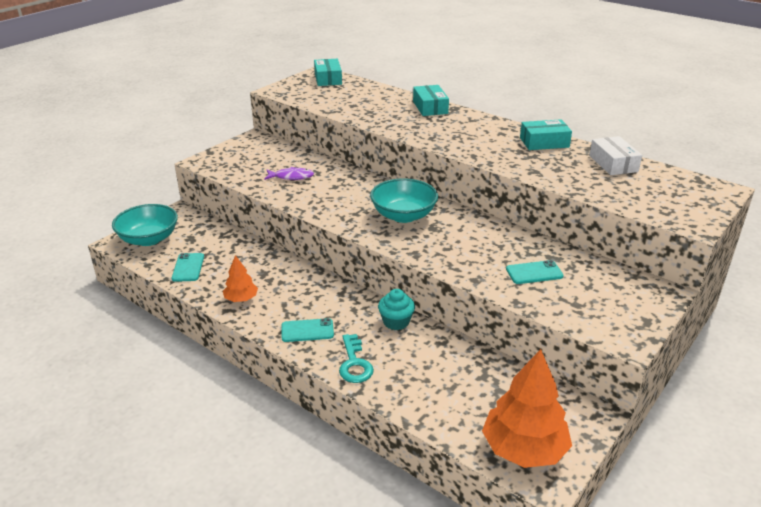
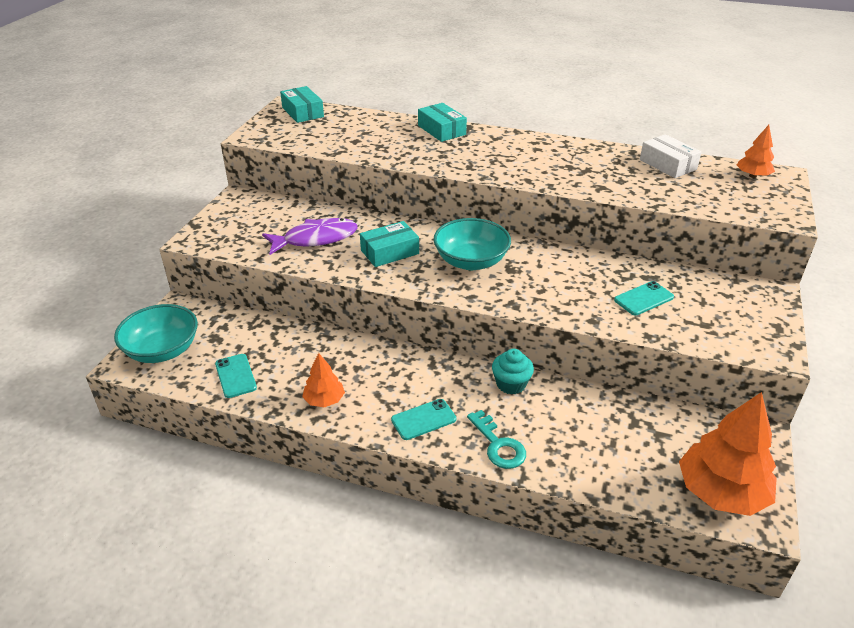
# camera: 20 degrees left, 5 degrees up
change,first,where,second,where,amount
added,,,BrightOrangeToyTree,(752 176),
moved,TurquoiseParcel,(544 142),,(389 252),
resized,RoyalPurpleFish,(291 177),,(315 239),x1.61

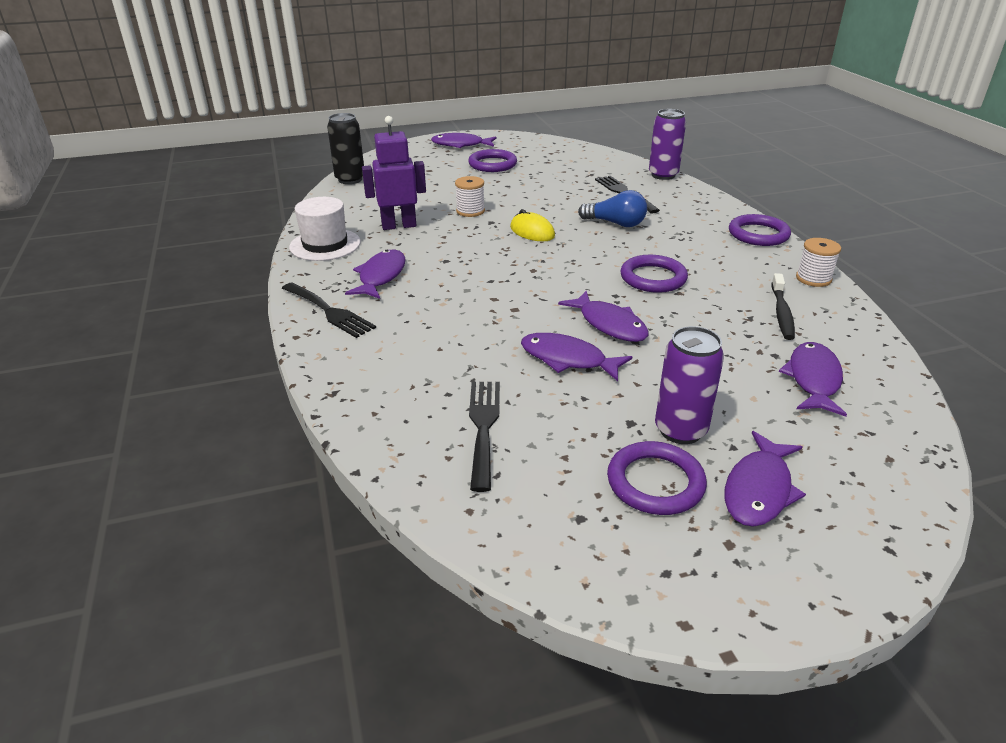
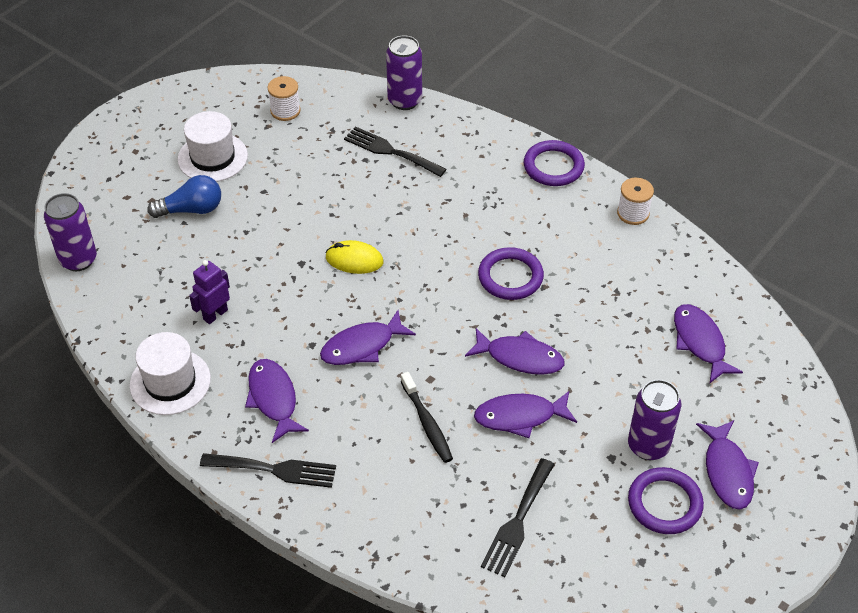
# camera: 35 degrees left, 15 degrees up
change,first,where,second,where,amount
moved,RoyalPurpleFish,(460 145),,(362 346),
moved,WhiteSpool,(470 211),,(285 111),
moved,CobaltLightbulb,(615 223),,(191 209),
moved,EbonyToothBrush,(781 313),,(427 423),
replaced,RoyalPurpleHoop,(492 164),WhiteHat,(212 157),
recoloured,EbonySodaCan,(350 179),RoyalPurpleSodaCan,(78 260),
turned,EbonyDinnerFork,(483 427),,(517 522),120 degrees counterclockwise
resized,RoyalPurpleRobot,(399 226),,(215 314),x0.65

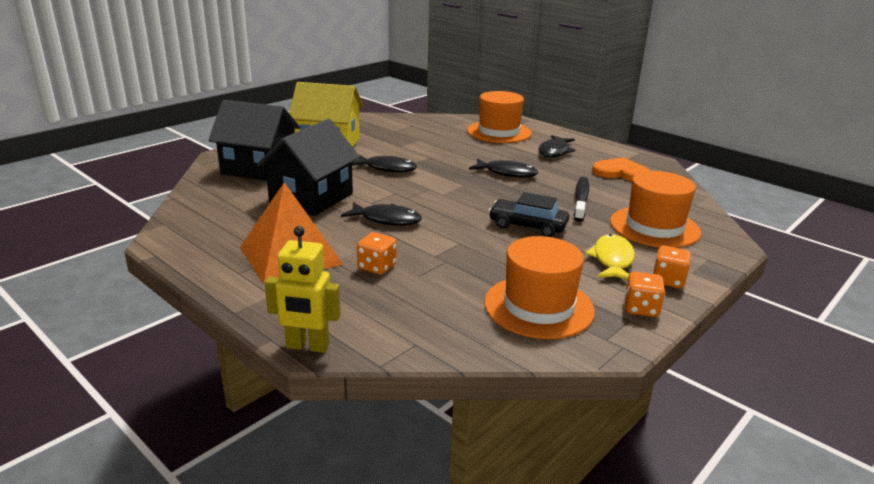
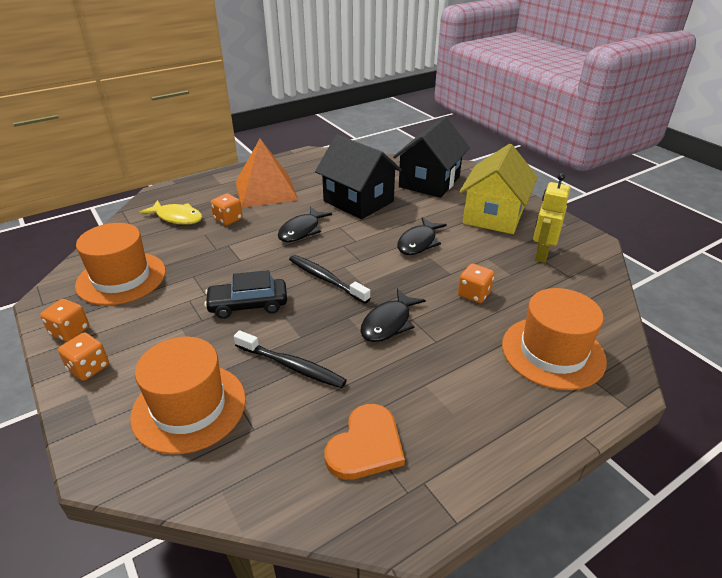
# camera: 105 degrees right, 10 degrees up
change,first,where,second,where,amount
removed,EbonyFish,(554 152),,,
added,,,EbonyToothBrush,(326 279),
added,,,BrightOrangeGameDie,(474 294),
moved,BrightYellowRobot,(307 346),,(541 255),
moved,BrightYellowFish,(612 260),,(177 217),
turned,EbonyAutomobile,(527 226),,(248 305),135 degrees counterclockwise

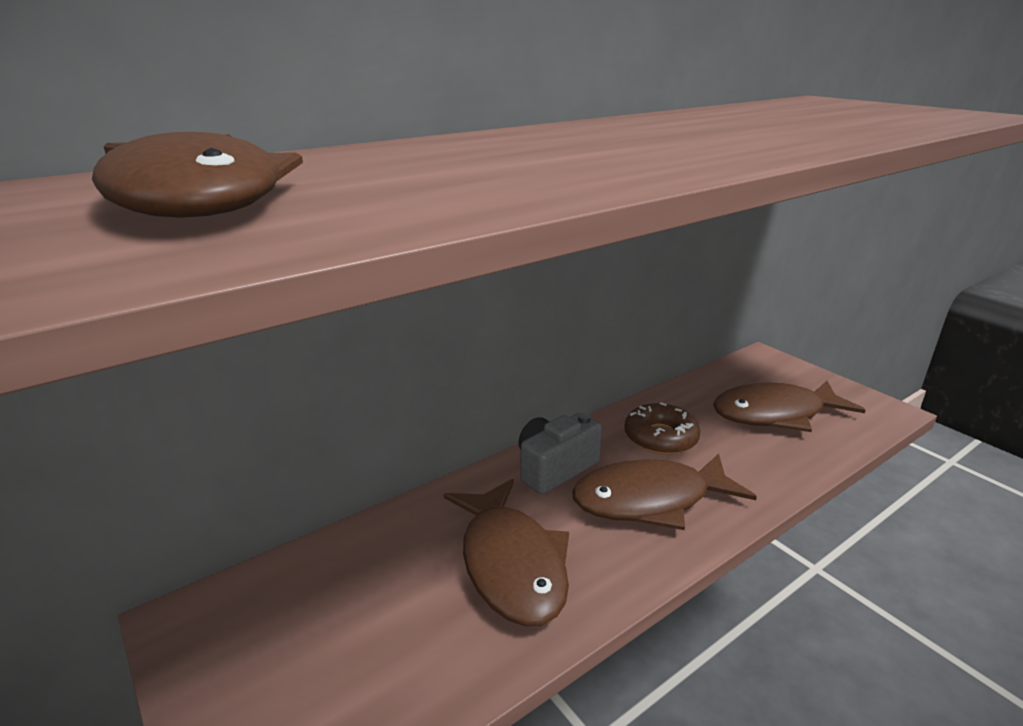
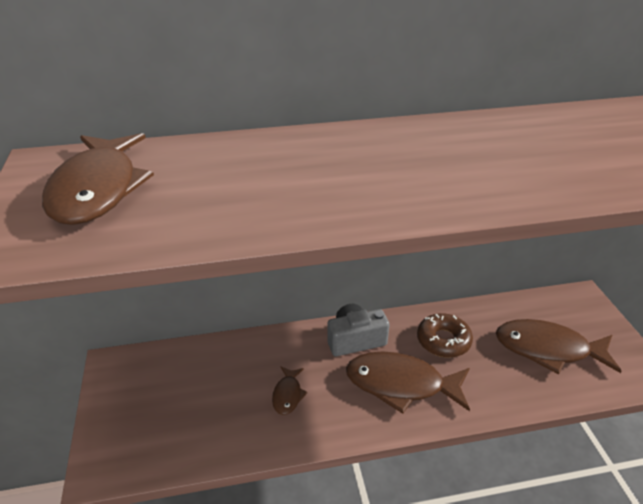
# camera: 25 degrees right, 10 degrees up
change,first,where,second,where,amount
resized,RussetFish,(511 563),,(287 395),x0.48

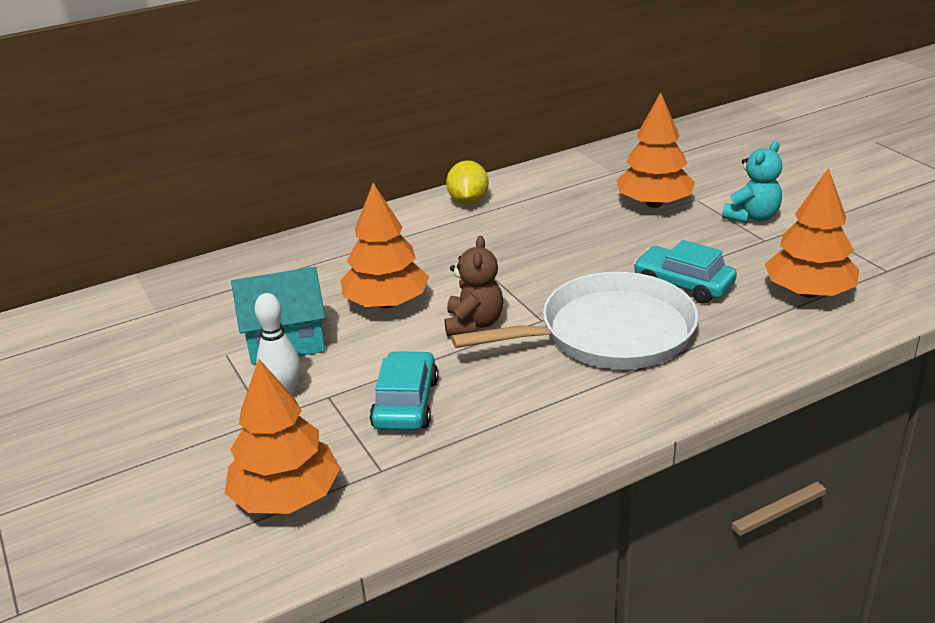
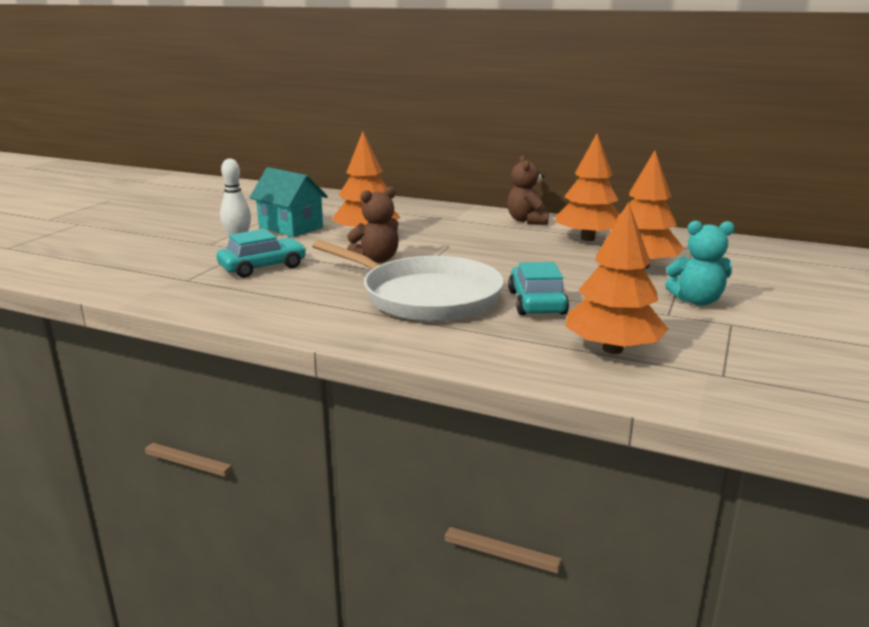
# camera: 50 degrees right, 10 degrees down
change,first,where,second,where,amount
moved,BrightOrangeToyTree,(286 497),,(587 238),
replaced,BrightYellowLemon,(468 201),RussetTeddy,(527 221),

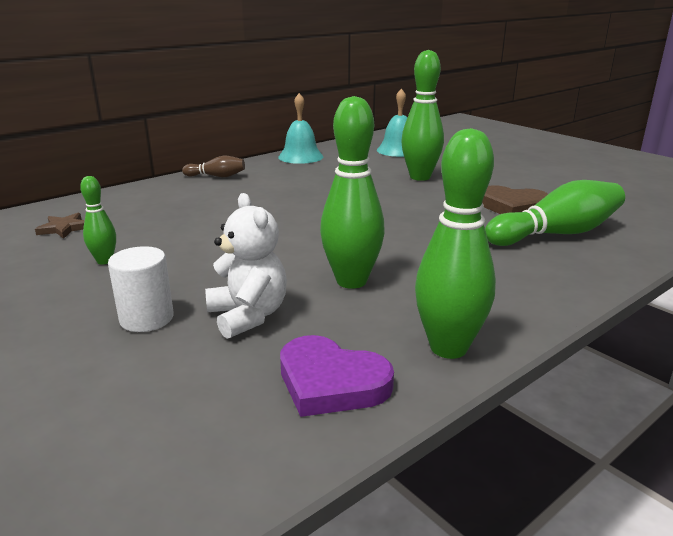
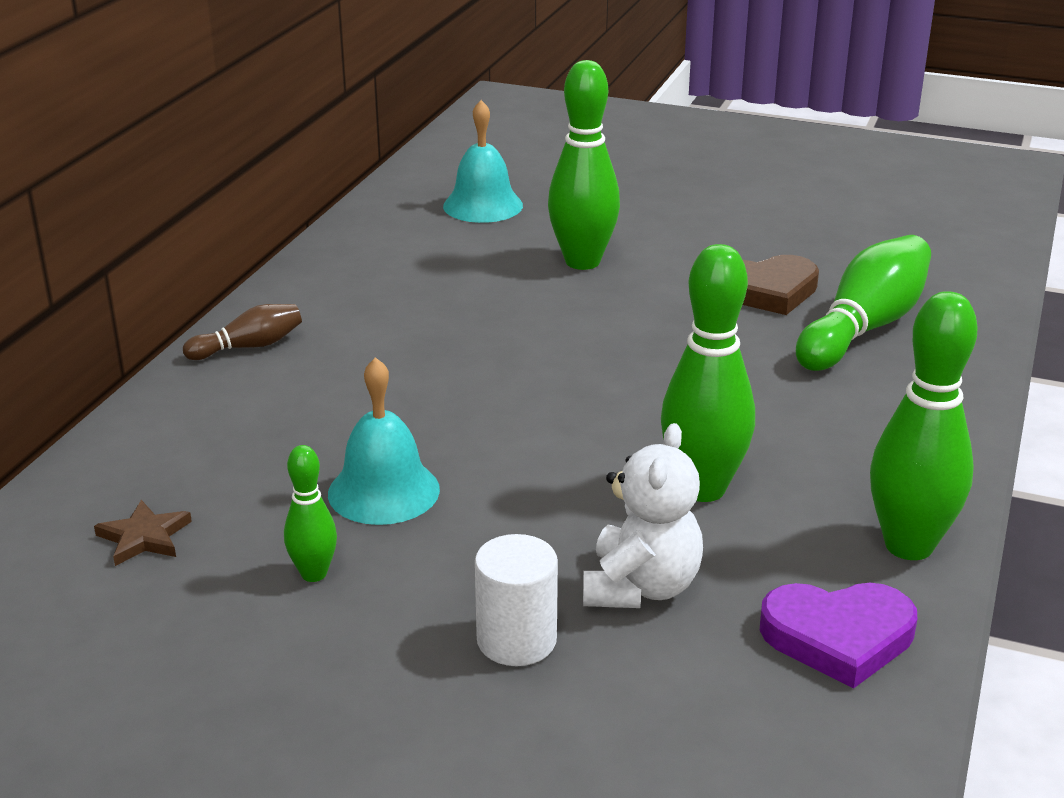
# camera: 30 degrees left, 5 degrees up
change,first,where,second,where,amount
moved,TurquoiseBell,(300 157),,(383 491),
turned,WhiteTeddy,(248 316),,(641 587),75 degrees clockwise

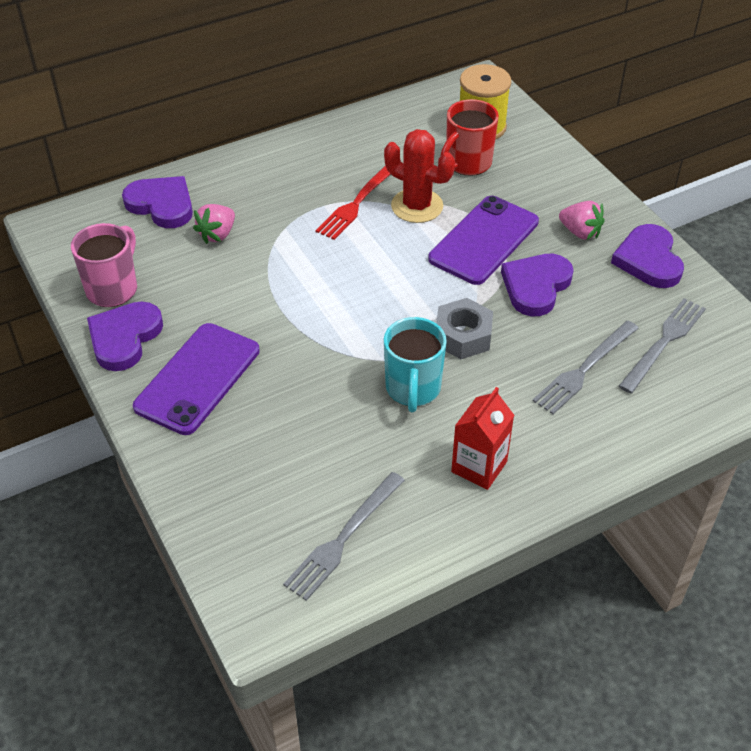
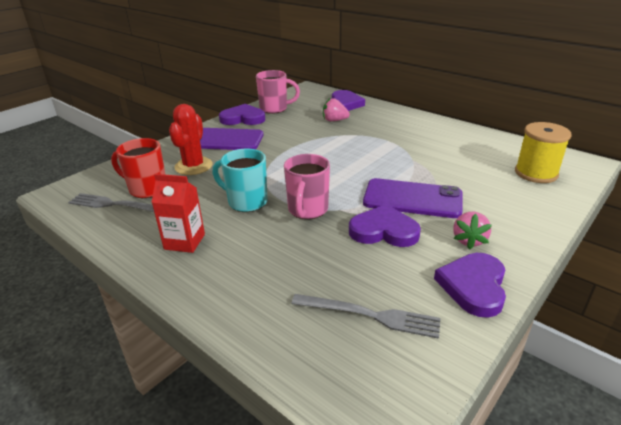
# camera: 70 degrees right, 15 degrees down
change,first,where,second,where,amount
removed,CrimsonDinnerFork,(358 202),,,
removed,GrayDinnerFork,(584 369),,,
moved,CrimsonCactus,(417 206),,(193 166),
moved,CrimsonCoffeeMug,(467 163),,(147 189),
replaced,GrayHexagonNut,(463 336),RosePinkCoffeeMug,(307 210),
turned,TurquoiseCoffeeMug,(413 389),,(246 202),45 degrees clockwise
turned,RoyalPurpleLoveHeart,(648 260),,(473 286),45 degrees counterclockwise

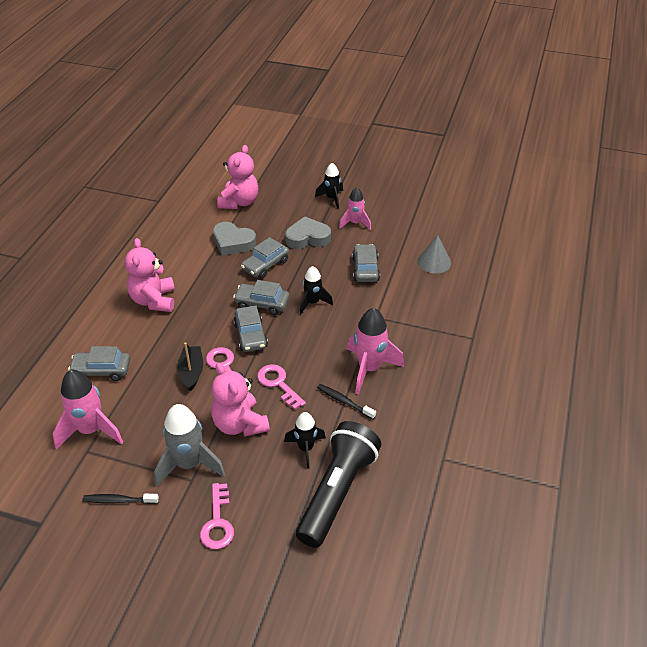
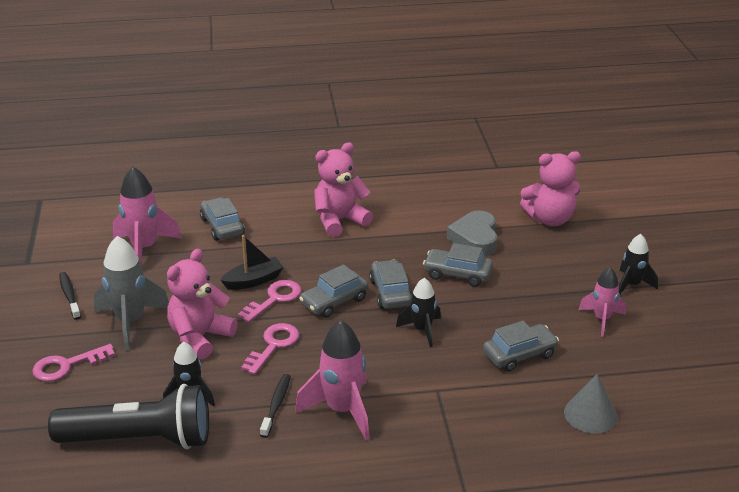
# camera: 65 degrees right, 10 degrees down
change,first,where,second,where,amount
removed,GrayLoveHeart,(307 238),,,

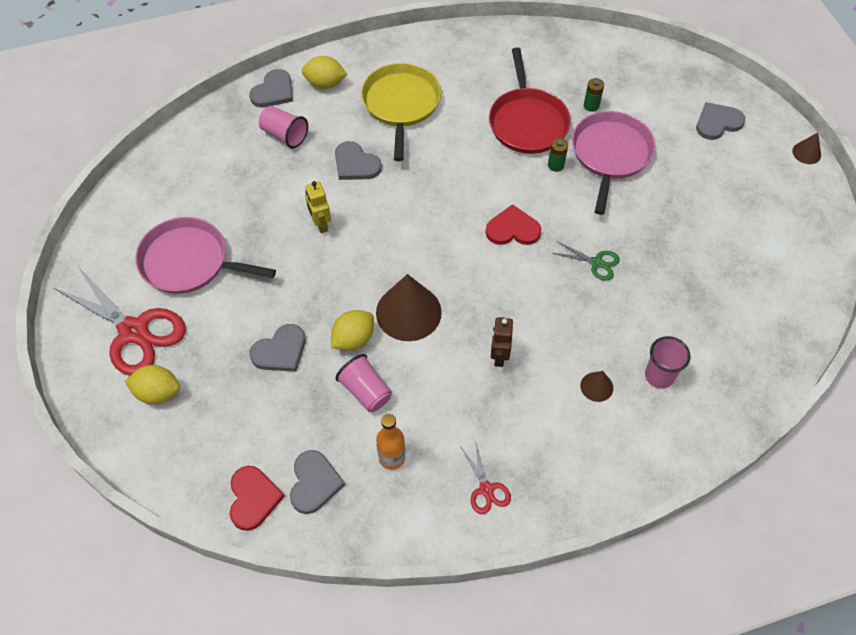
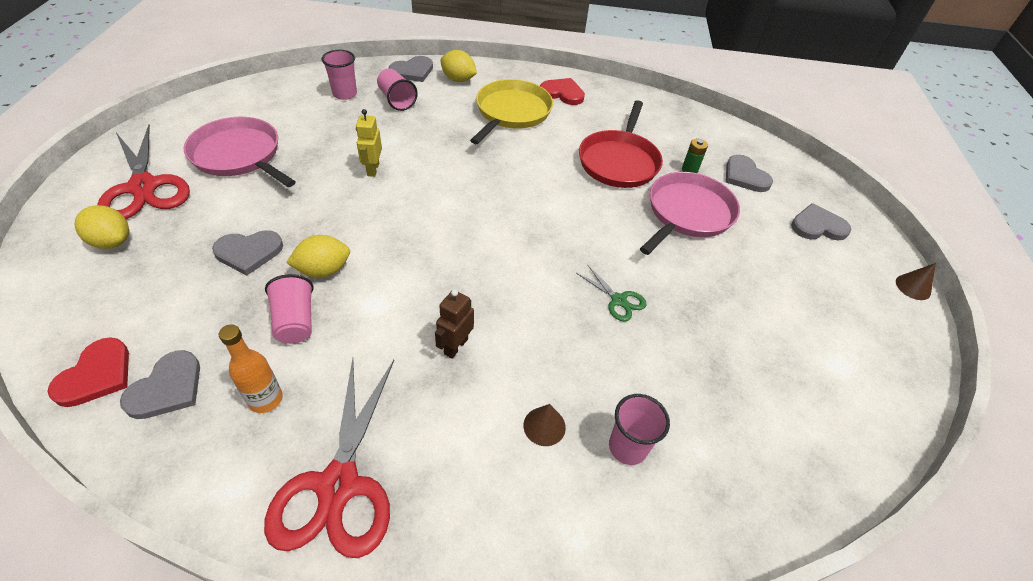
# camera: 20 degrees right, 10 degrees down
change,first,where,second,where,amount
removed,RussetCone,(408 312),,,
removed,LeafGreenAaBattery,(555 165),,,
added,,,RosePinkTumbler,(345 94),
moved,GrayLoveHeart,(355 164),,(745 176),
moved,CrimsonLoveHeart,(513 229),,(562 93),
resized,CrimsonScissors,(486 489),,(338 485),x2.15

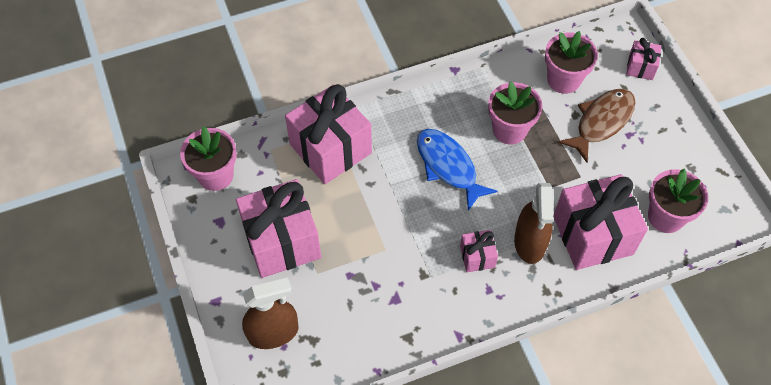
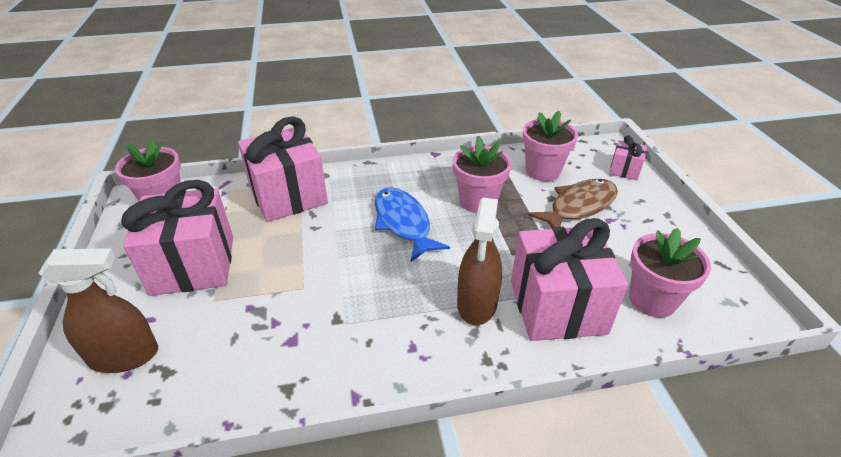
# camera: 10 degrees right, 20 degrees down
change,first,where,second,where,amount
removed,RosePinkGift,(477 257),,,

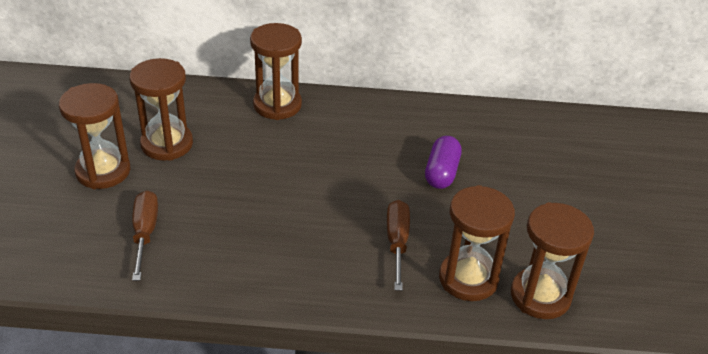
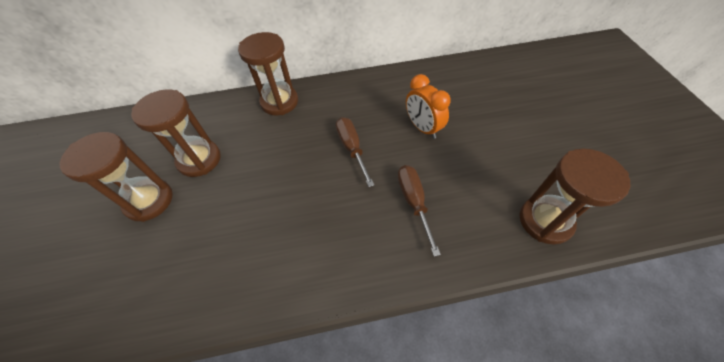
# camera: 10 degrees left, 15 degrees up
change,first,where,second,where,amount
removed,RussetHourglass,(468 279),,,
moved,RussetHandScrewdriver,(145 234),,(352 149),
replaced,RoyalPurplePillShape,(441 173),BrightOrangeBedsideClock,(423 128),

